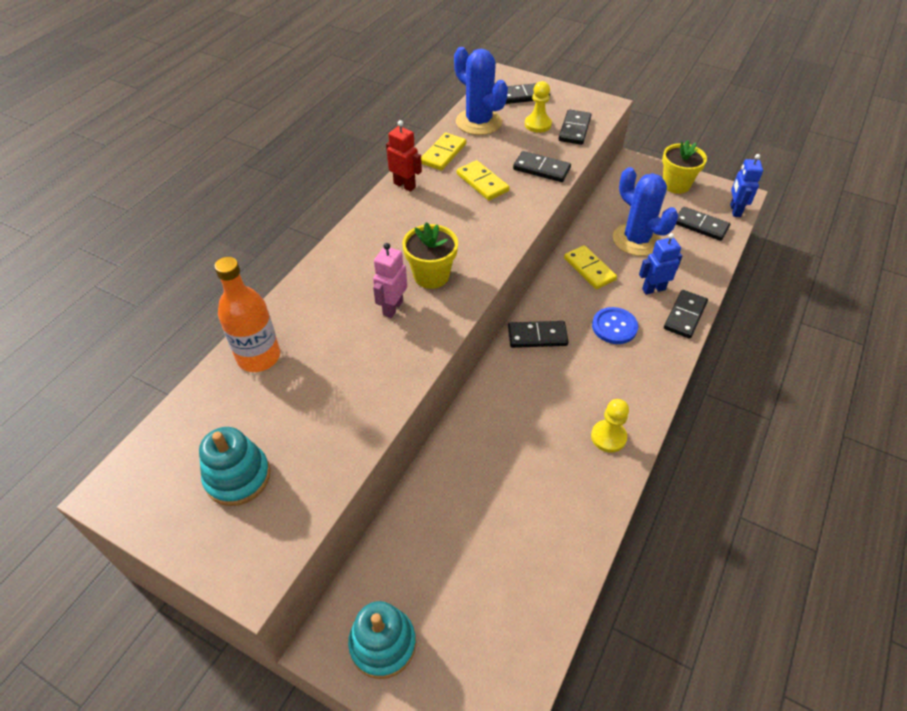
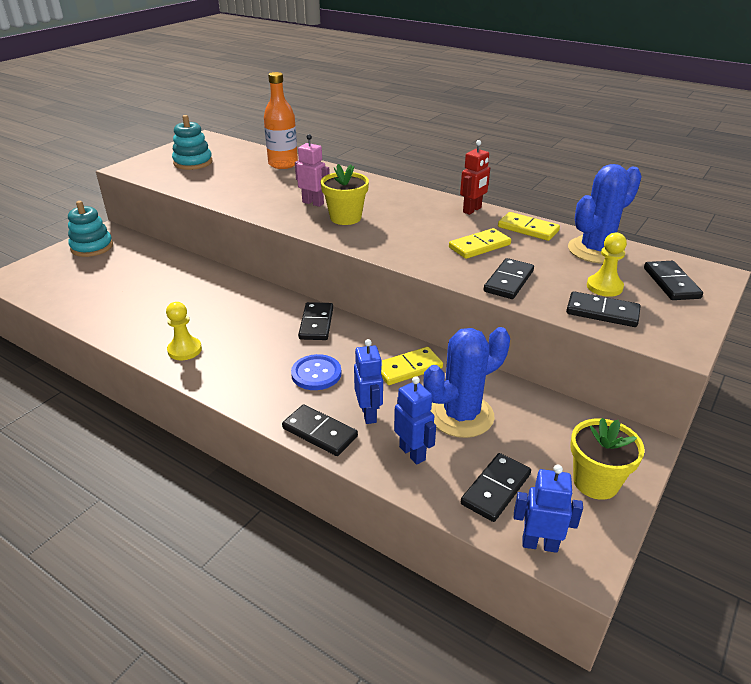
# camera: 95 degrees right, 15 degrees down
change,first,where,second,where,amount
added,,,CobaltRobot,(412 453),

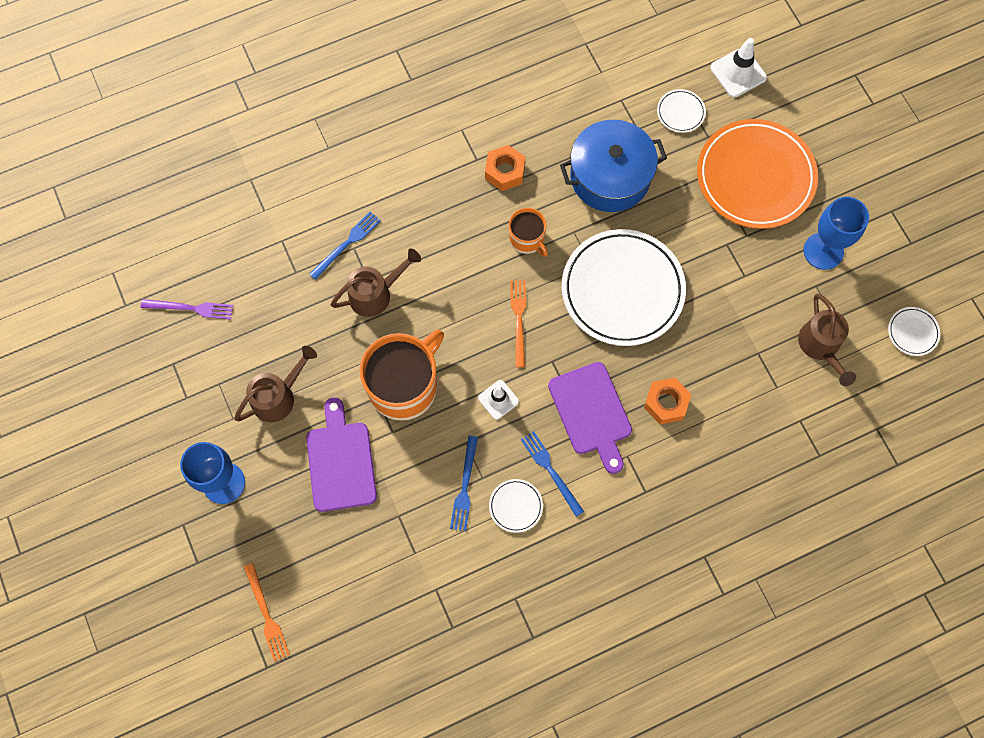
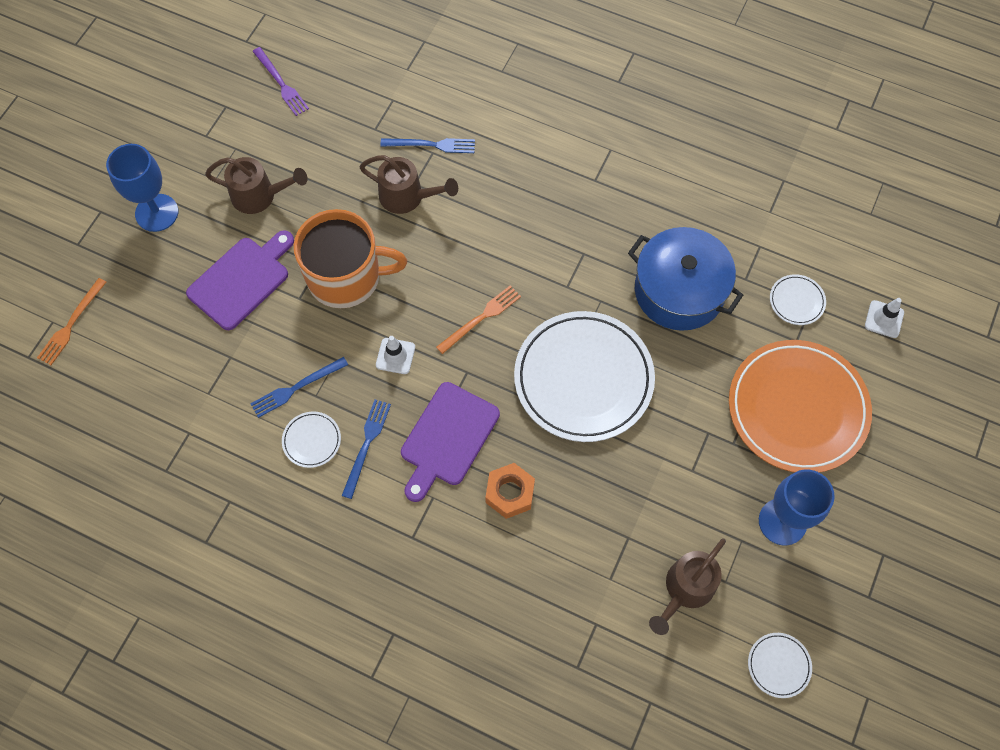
# camera: 50 degrees right, 5 degrees down
change,first,where,second,where,amount
removed,BrightOrangeHexagonNut,(505 171),,,
removed,BrightOrangeCoffeeMug,(527 239),,,
resized,WhiteSafetyCone,(738 72),,(884 319),x0.66

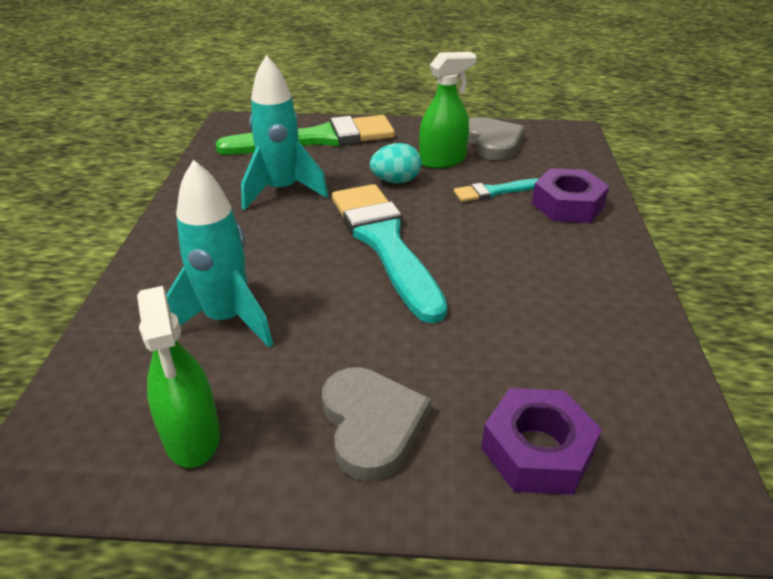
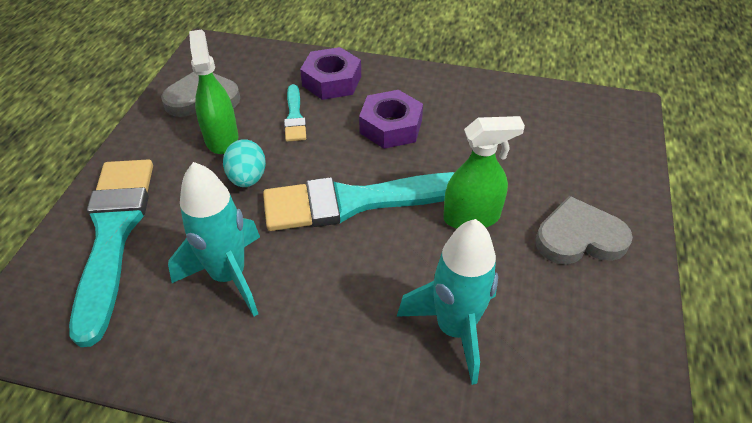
# camera: 80 degrees left, 10 degrees up
change,first,where,second,where,amount
moved,LeafGreenSprayer,(192 437),,(472 217),
moved,RoyalPurpleHexagonNut,(537 450),,(391 126),
recoloured,LeafGreenPaintbrush,(317 139),TurquoisePaintbrush,(113 234),

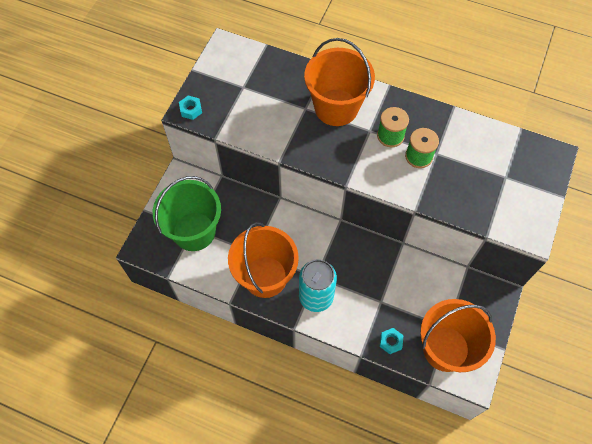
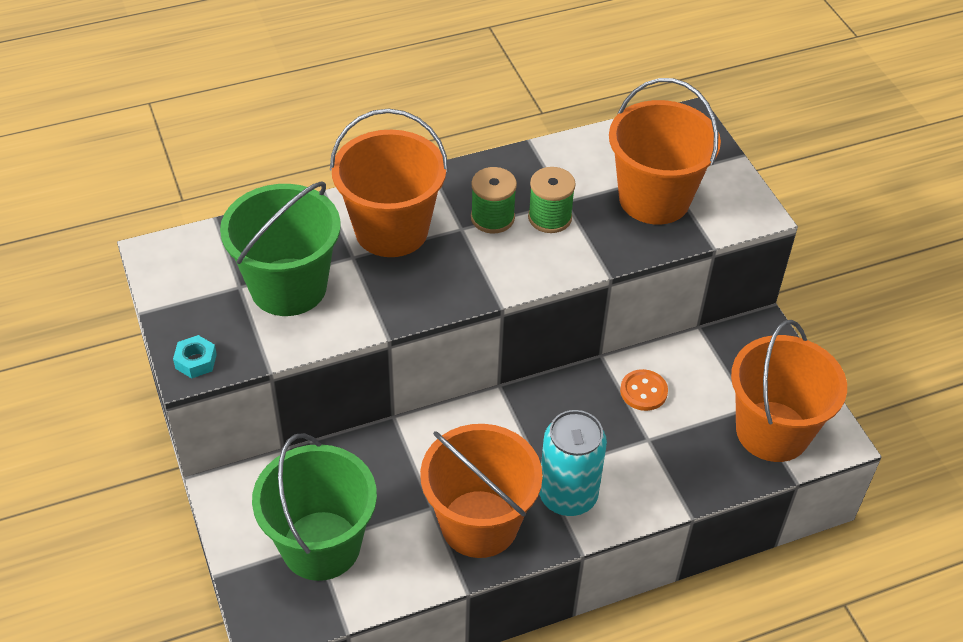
# camera: 45 degrees left, 15 degrees down
change,first,where,second,where,amount
removed,TurquoiseHexagonNut,(390 342),,,
added,,,LeafGreenSandBucket,(288 287),
added,,,BrightOrangeSandBucket,(654 199),
added,,,BrightOrangeButton,(643 391),

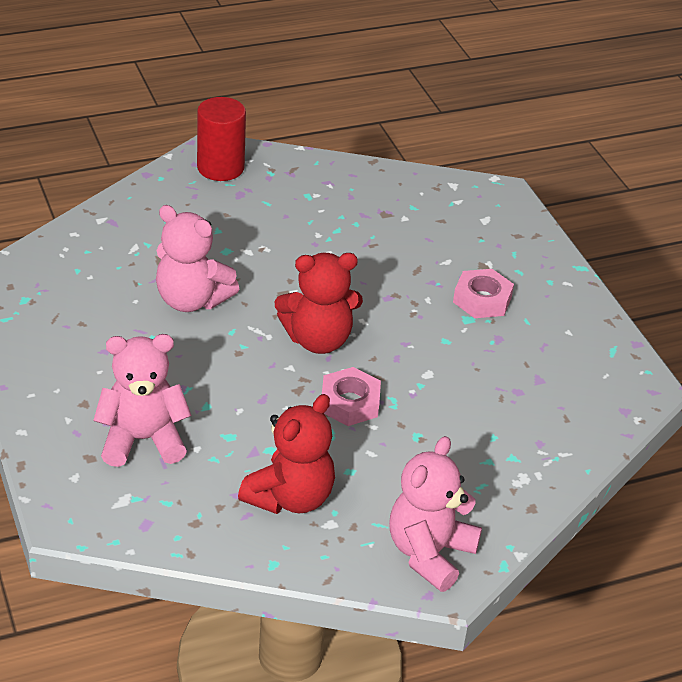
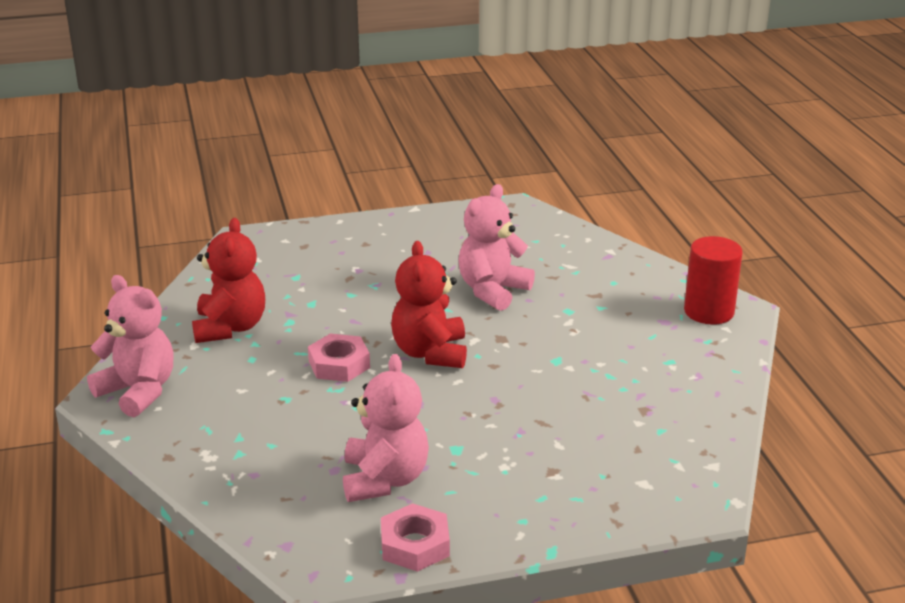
# camera: 100 degrees right, 10 degrees down
change,first,where,second,where,amount
moved,RosePinkTeddy,(142 440),,(384 479),
moved,RosePinkHexagonNut,(482 299),,(415 544),
turned,CrimsonTeddy,(290 498),,(230 328),135 degrees counterclockwise

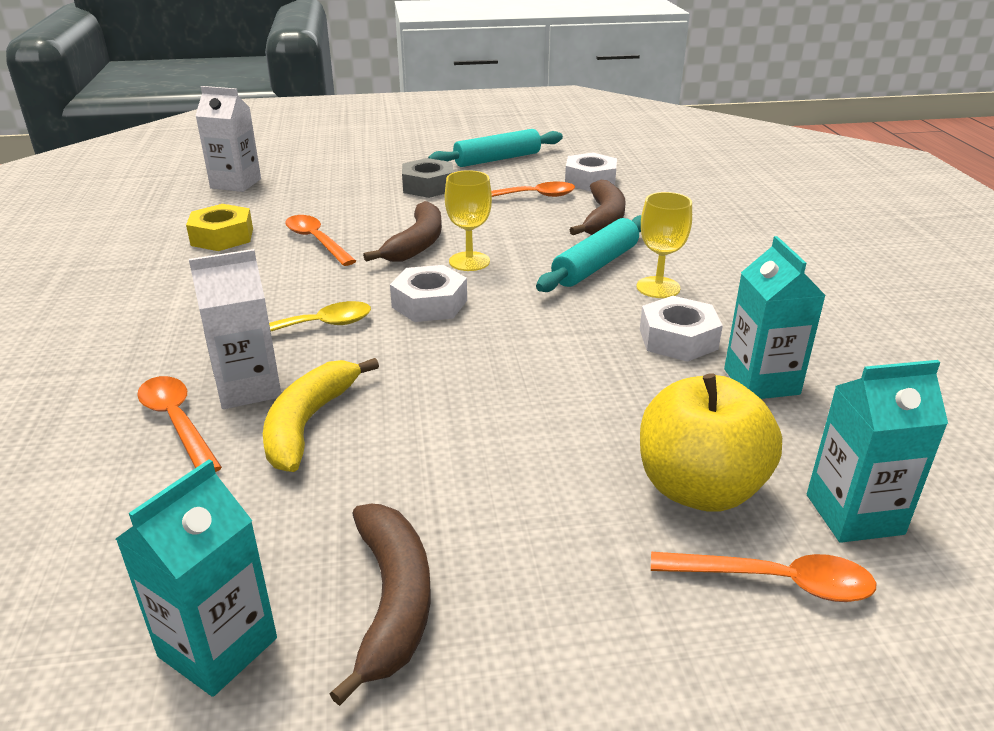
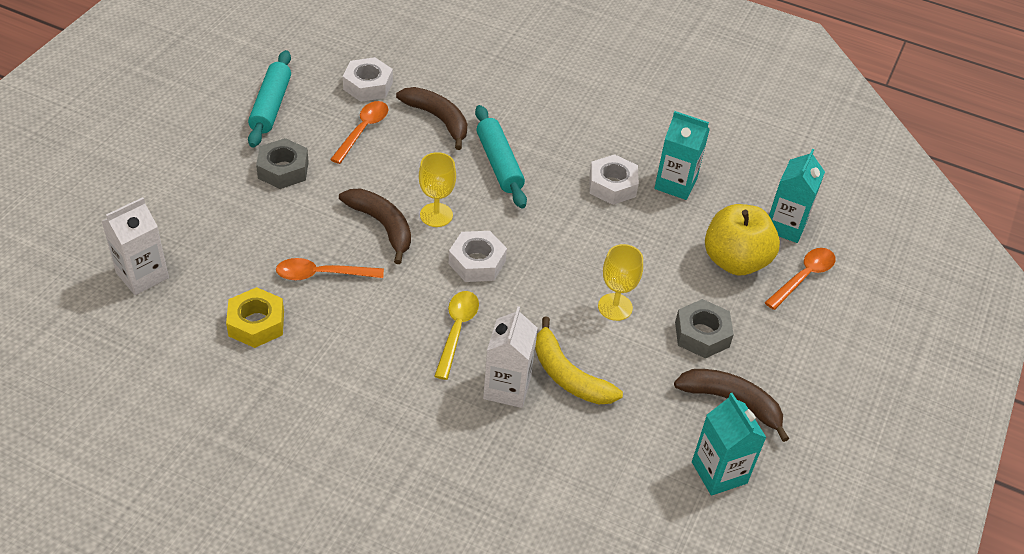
# camera: 60 degrees left, 15 degrees up
change,first,where,second,where,amount
removed,BrightOrangeTablespoon,(177 422),,,
added,,,GrayHexagonNut,(702 334),
moved,BrightYellowGoblet,(658 287),,(615 307),

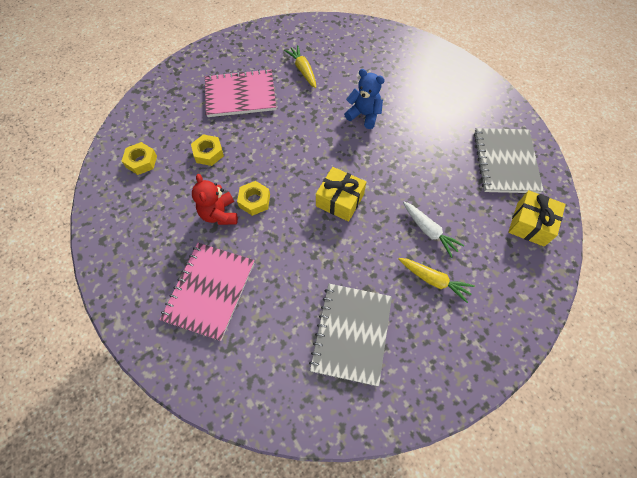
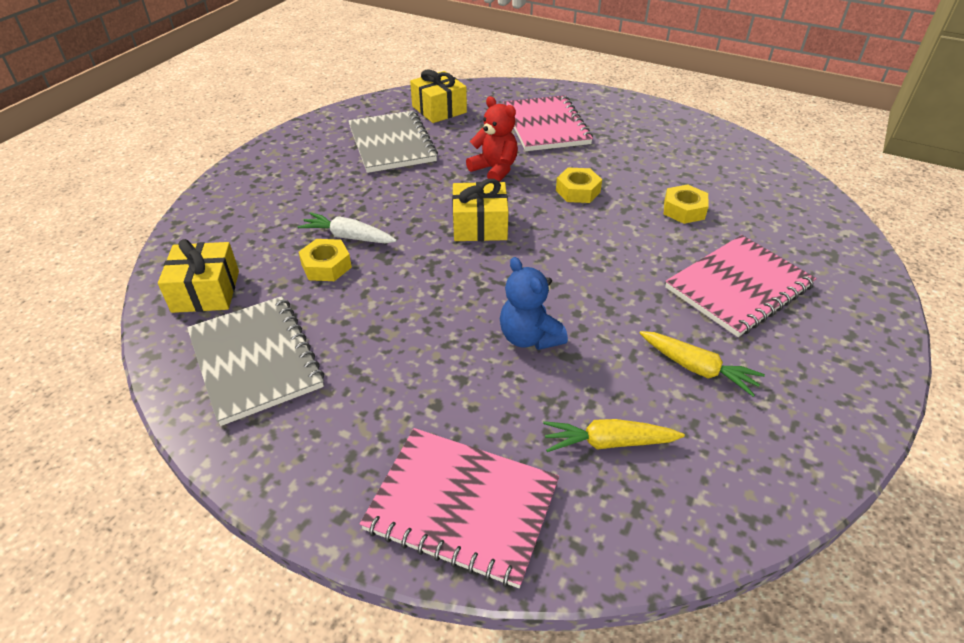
# camera: 150 degrees right, 20 degrees down
change,first,where,second,where,amount
added,,,RosePinkExerciseBook,(462 506),
added,,,BrightYellowGift,(439 109),
moved,BrightYellowHexagonNut,(141 161),,(326 266),
moved,CrimsonTeddy,(219 214),,(494 170),
moved,BrightYellowCarrot,(433 280),,(608 442),
turned,CobaltTeddy,(364 115),,(529 337),60 degrees clockwise

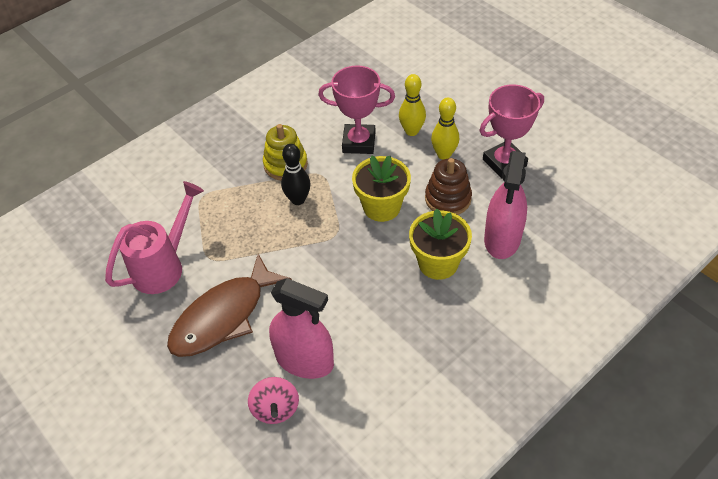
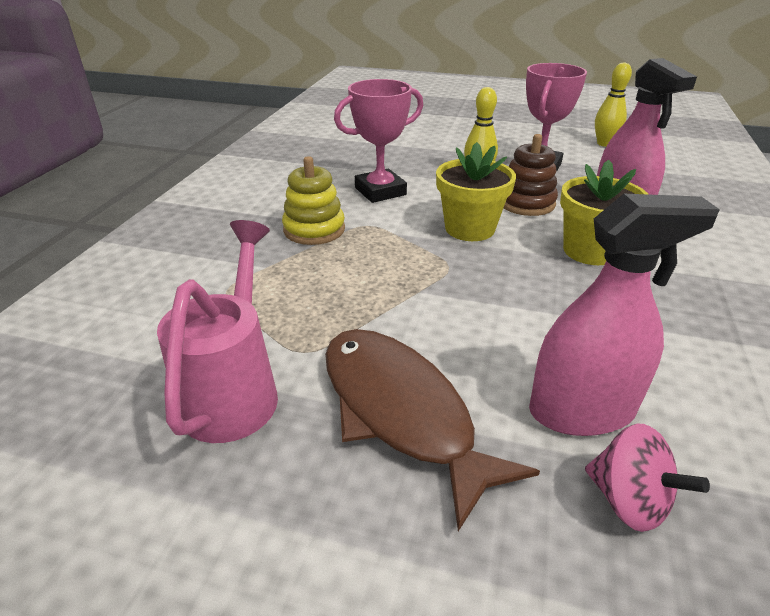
# camera: 35 degrees left, 15 degrees down
change,first,where,second,where,amount
removed,EbonyBowlingPin,(298 200),,,
moved,BrightYellowBowlingPin,(411 131),,(604 144),
turned,RussetFish,(223 316),,(401 412),135 degrees clockwise

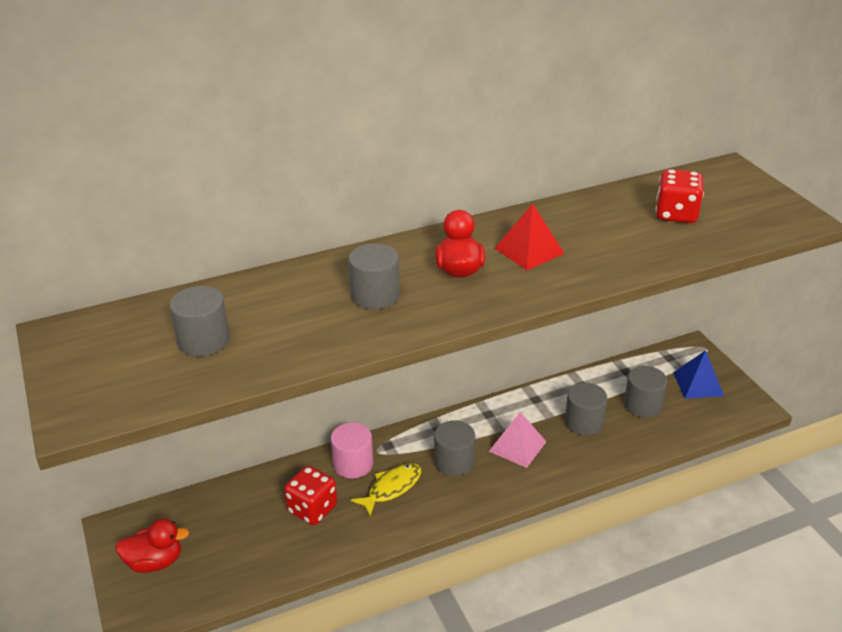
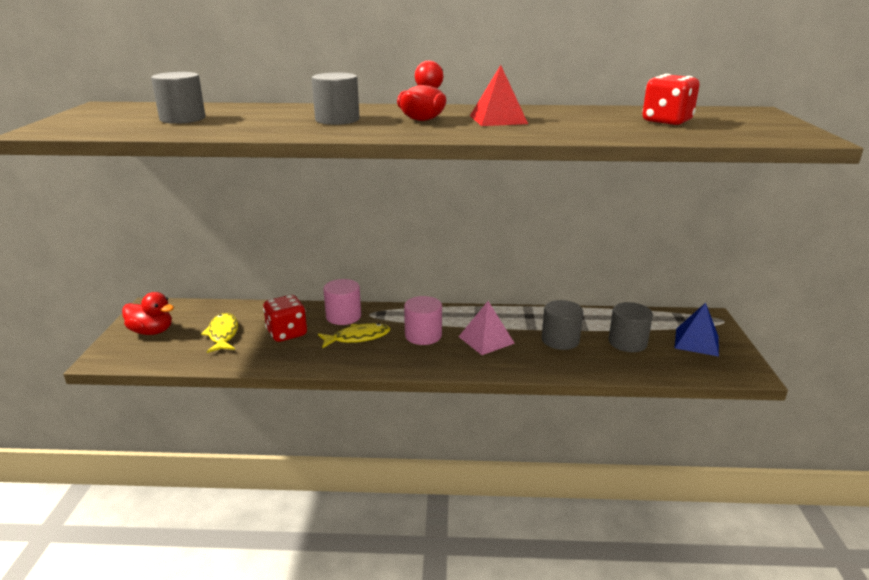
# camera: 25 degrees right, 10 degrees down
change,first,where,second,where,amount
added,,,BrightYellowFish,(223 334),
recoloured,GraySolidCylinder,(454 462),RosePinkSolidCylinder,(423 335),

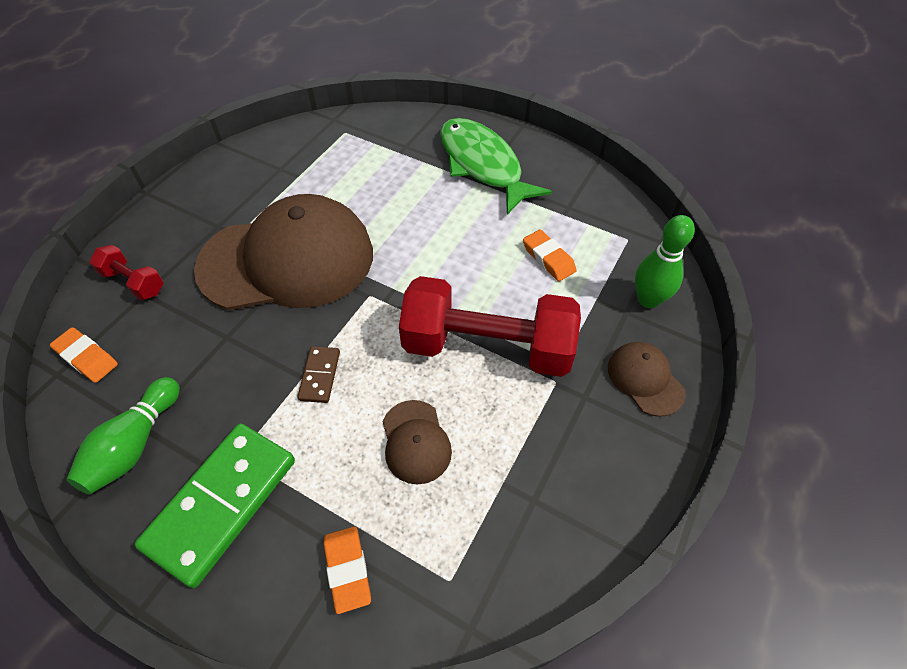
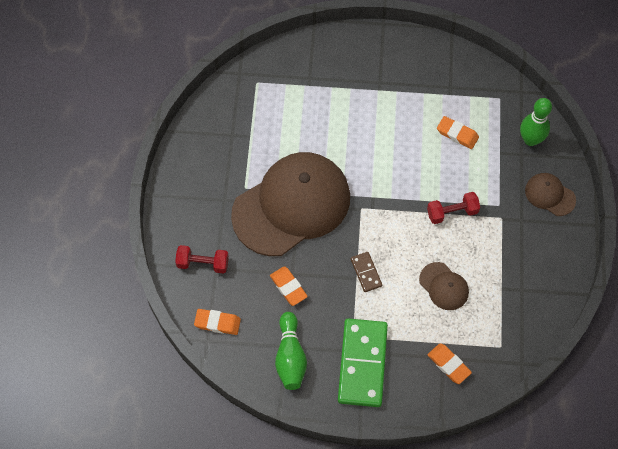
# camera: 25 degrees left, 10 degrees up
change,first,where,second,where,amount
removed,LeafGreenFish,(483 165),,,
added,,,BrightOrangePencilEraser,(288 287),
resized,CrimsonDumbbell,(487 347),,(452 212),x0.46

